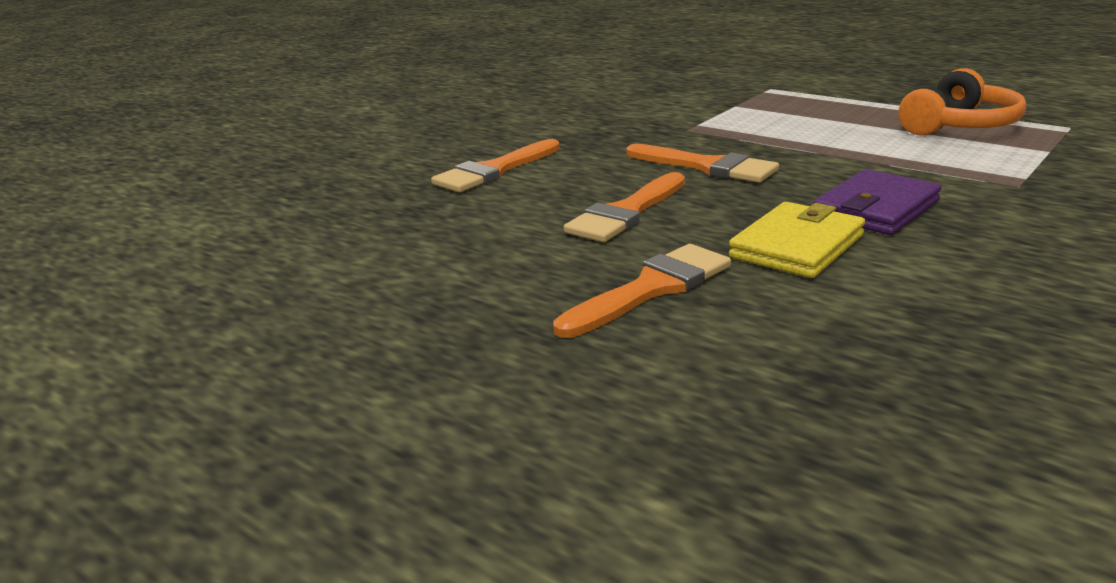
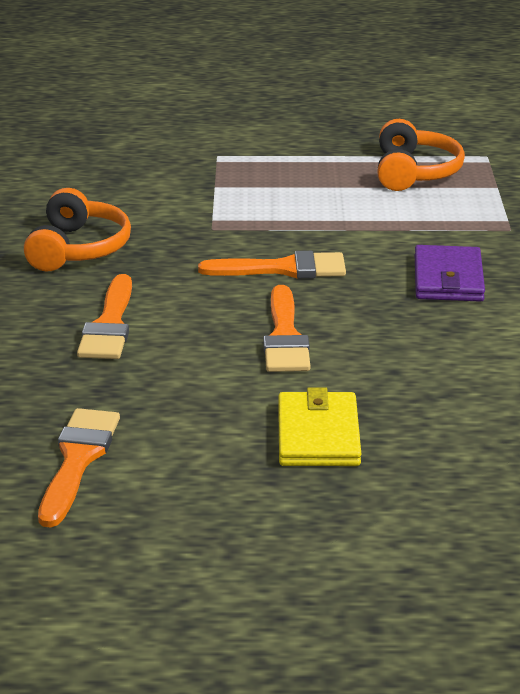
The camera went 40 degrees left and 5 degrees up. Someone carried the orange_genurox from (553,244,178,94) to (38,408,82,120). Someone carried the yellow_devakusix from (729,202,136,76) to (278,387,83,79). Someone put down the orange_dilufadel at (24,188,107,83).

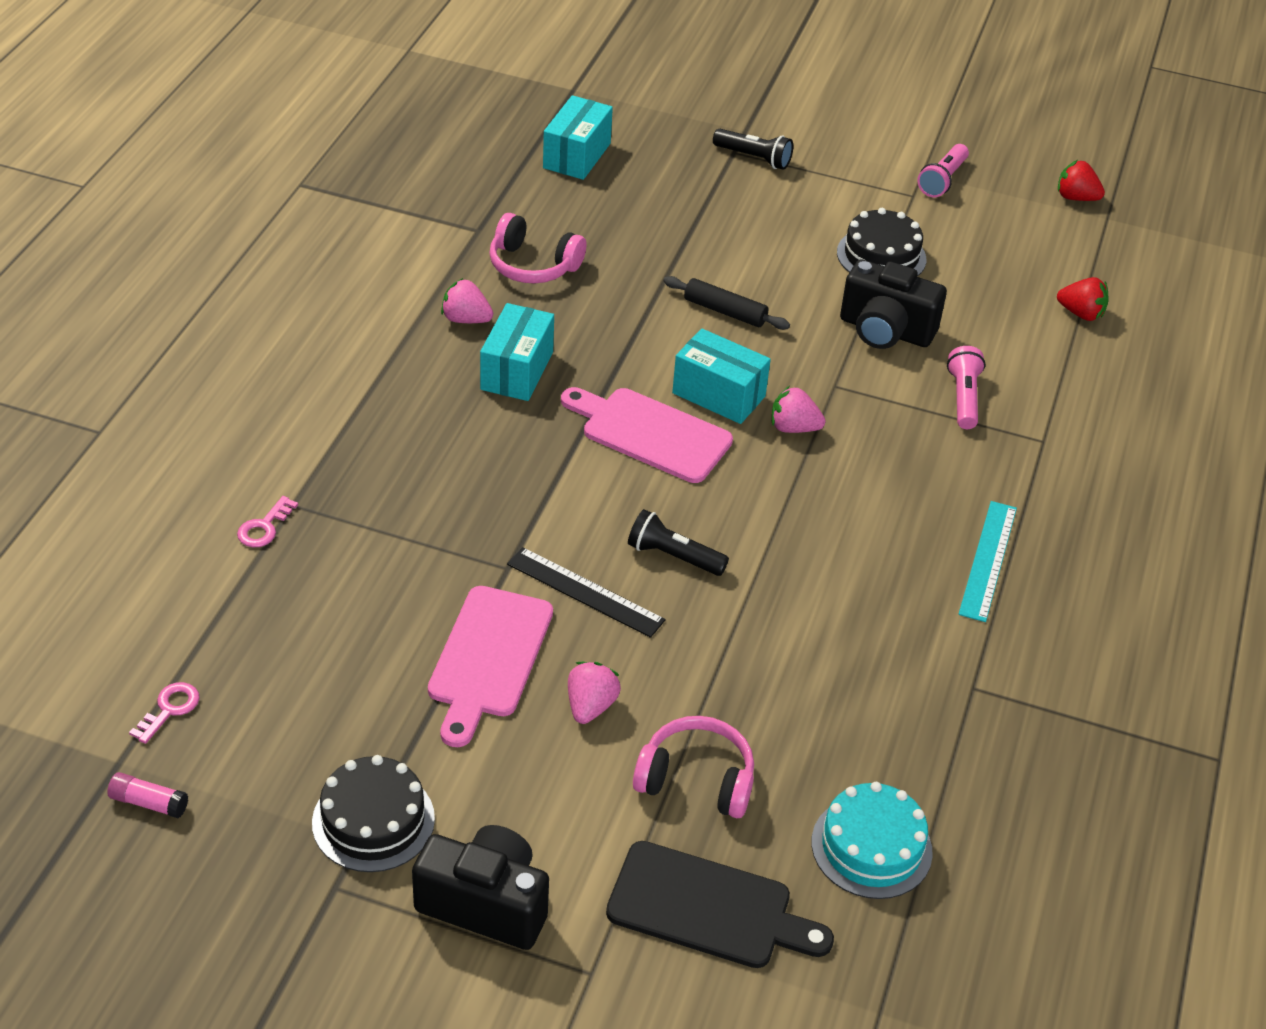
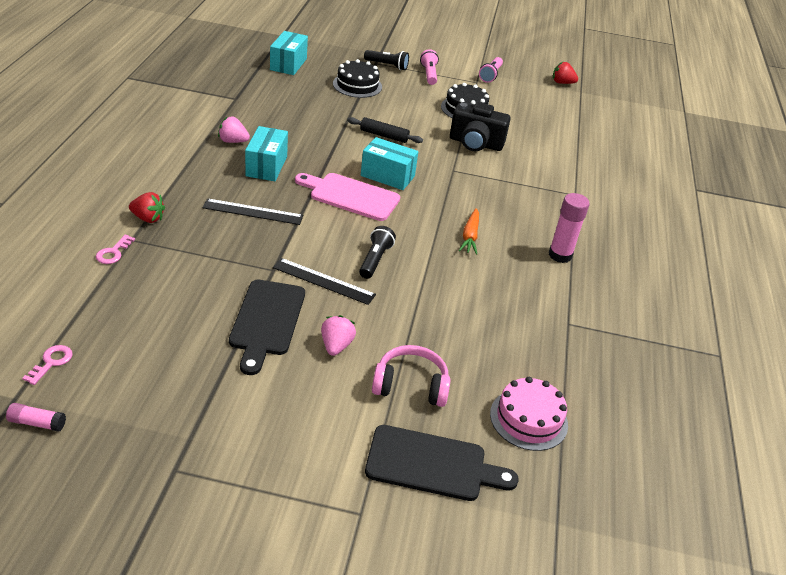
The camera went 10 degrees left and 5 degrees down. Someone carried the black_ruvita from (312,755,123,117) to (333,59,49,39). Someone took away the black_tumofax at (412,825,137,125). Someone repainted the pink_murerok at (428,586,125,161), which became the black_murerok at (229,280,76,95). Someone took away the pink_dilufadel at (490,213,96,70). Someone rotated the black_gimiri at (628,509,101,67) by 90 degrees clockwise. Someone took away the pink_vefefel at (772,386,53,47). Someone repainted the turquoise_ruvita at (812,782,121,117), which became the pink_ruvita at (490,377,78,74). Someone carried the pink_gimiri from (947,346,38,83) to (420,49,19,36). Someone swapped the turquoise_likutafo at (958,501,59,121) for the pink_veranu at (549,193,40,70). Someone carried the red_vefefel from (1057,277,52,44) to (129,192,36,31). Someone put down the black_likutafo at (202,198,101,27). Someone put down the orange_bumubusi at (459,208,20,47).

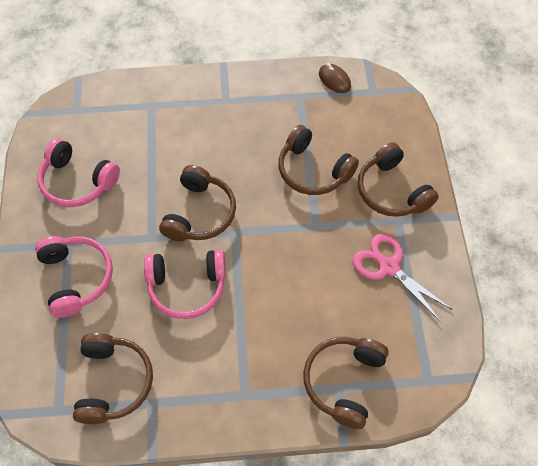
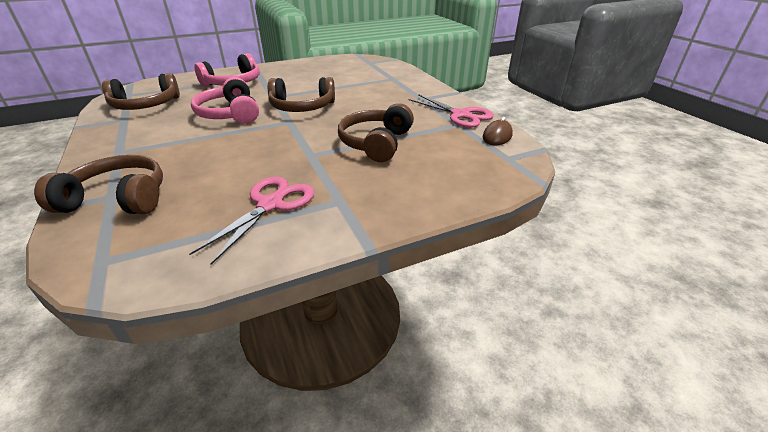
The camera went 70 degrees right and 25 degrees down. Someone took away the pink_dilufadel at (37,138,83,69). Someone took away the brown_dilufadel at (358,142,81,75). Someone put down the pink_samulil at (409,94,85,34).

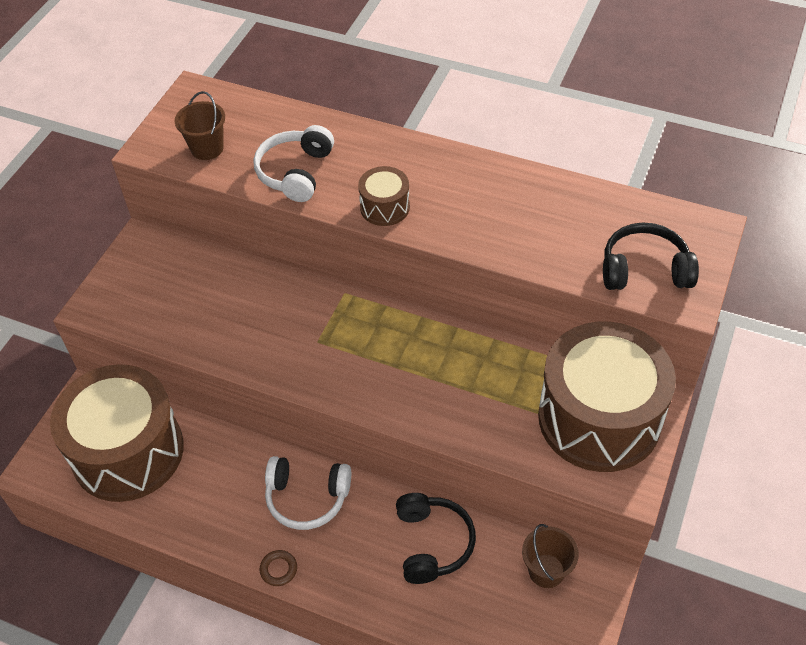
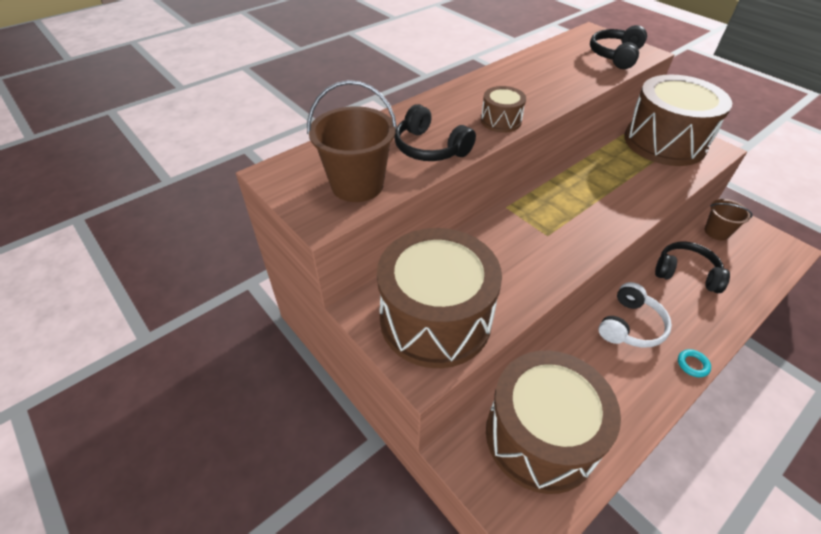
The camera went 65 degrees left and 5 degrees down. Someone scaled the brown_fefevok at (175,91,50,69) by 1.60. Someone repainted the white_dilufadel at (254,125,80,77), which became the black_dilufadel at (394,104,82,57). Someone repainted the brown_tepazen at (259,550,38,36), which became the turquoise_tepazen at (678,349,33,28). Someone put down the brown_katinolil at (377,228,125,140).

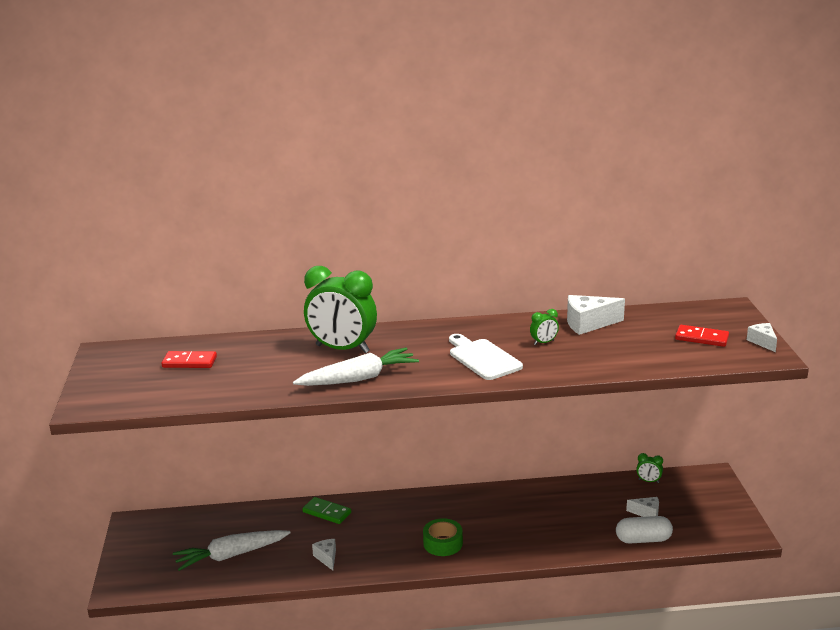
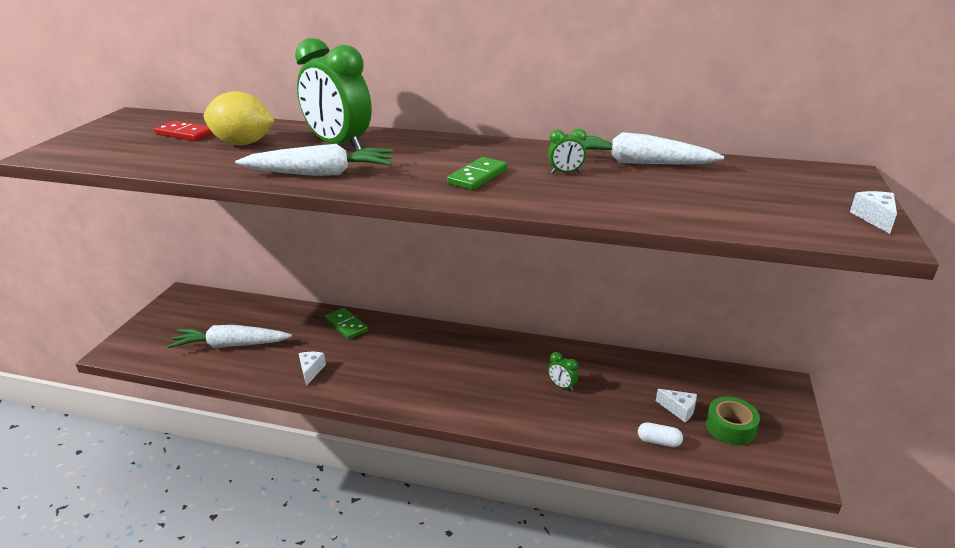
The camera went 20 degrees right and 5 degrees up. Someone carried the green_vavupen from (423,518,40,38) to (706,397,54,48). Someone swapped the white_murerok at (449,334,74,46) for the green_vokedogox at (447,157,60,33). Someone swapped the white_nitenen at (567,295,58,40) for the white_bumubusi at (581,132,143,32). Someone scaled the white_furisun at (616,516,57,28) by 0.62. Someone carried the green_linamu from (636,453,27,30) to (548,352,31,39). Someone took away the red_vokedogox at (675,325,54,22). Someone put down the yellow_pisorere at (204,91,70,54).

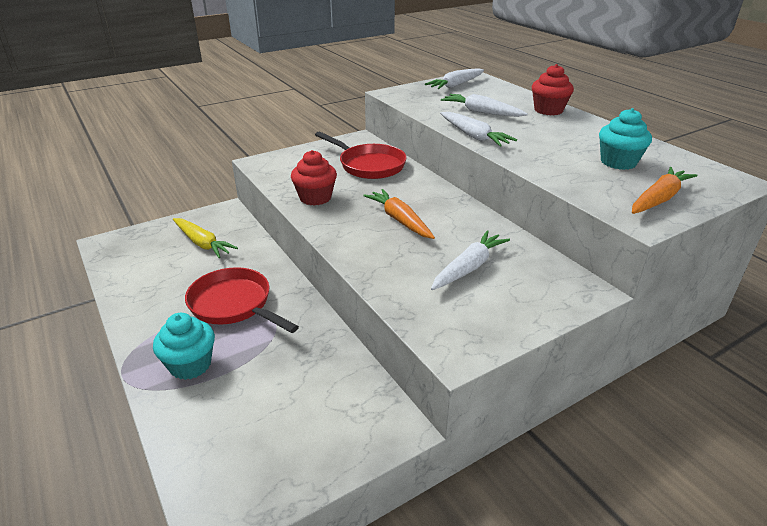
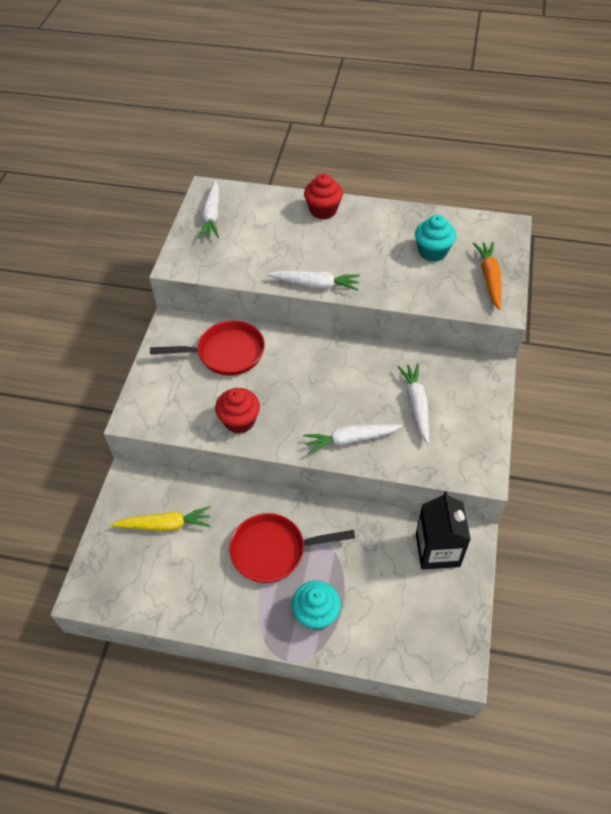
The camera went 45 degrees left and 20 degrees up. Someone took away the orange_bumubusi at (363,189,72,50). Someone carried the white_bumubusi from (441,94,87,23) to (303,424,100,30). Someone put down the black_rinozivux at (416,491,55,79).

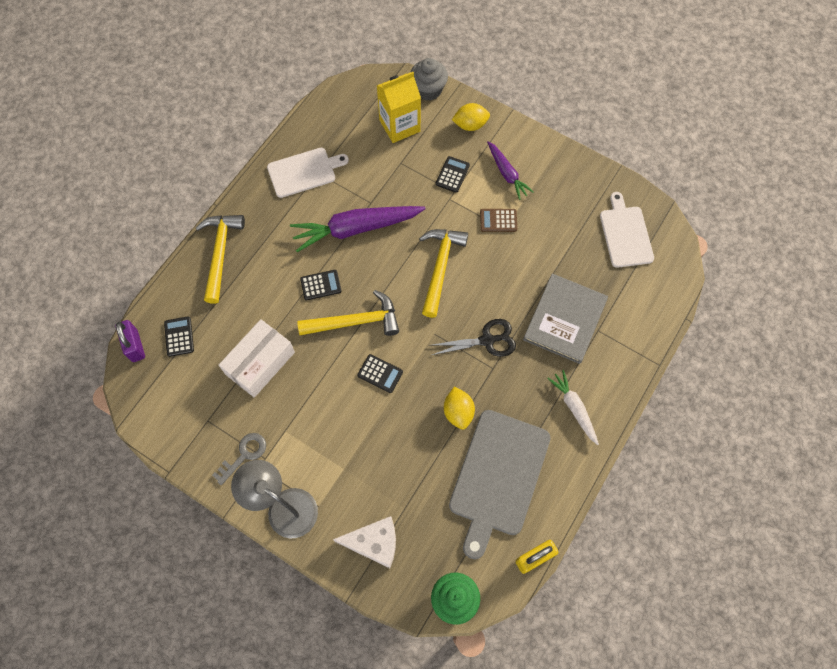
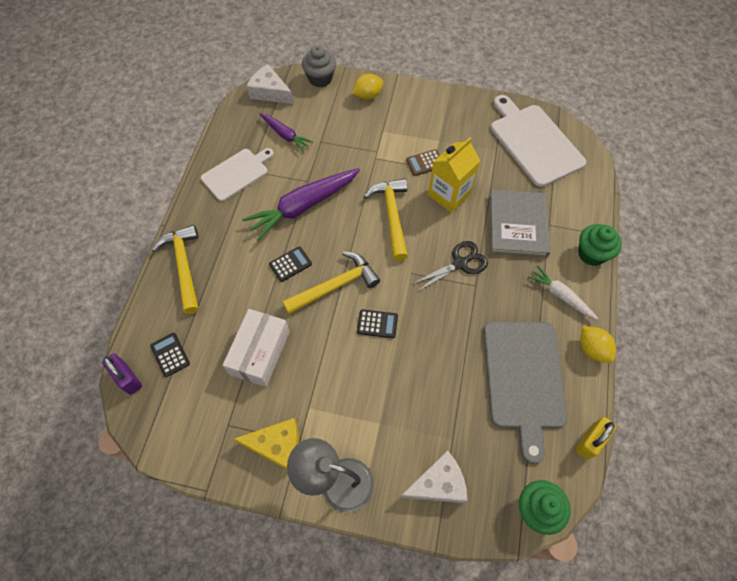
The camera went 20 degrees left and 5 degrees down. Someone swapped the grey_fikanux at (212,433,54,52) for the yellow_nitenen at (234,418,65,52). Someone carried the yellow_rinozivux from (377,72,44,71) to (428,137,52,76). Someone took away the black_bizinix at (436,156,34,37). Someone carried the yellow_pisorere from (444,387,31,42) to (580,326,36,37). Someone carried the purple_bumubusi from (487,141,47,59) to (260,113,53,39). Someone scaled the white_murerok at (600,192,54,76) by 1.57. Someone put down the white_nitenen at (247,64,47,40). Someone put down the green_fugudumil at (578,224,44,42).

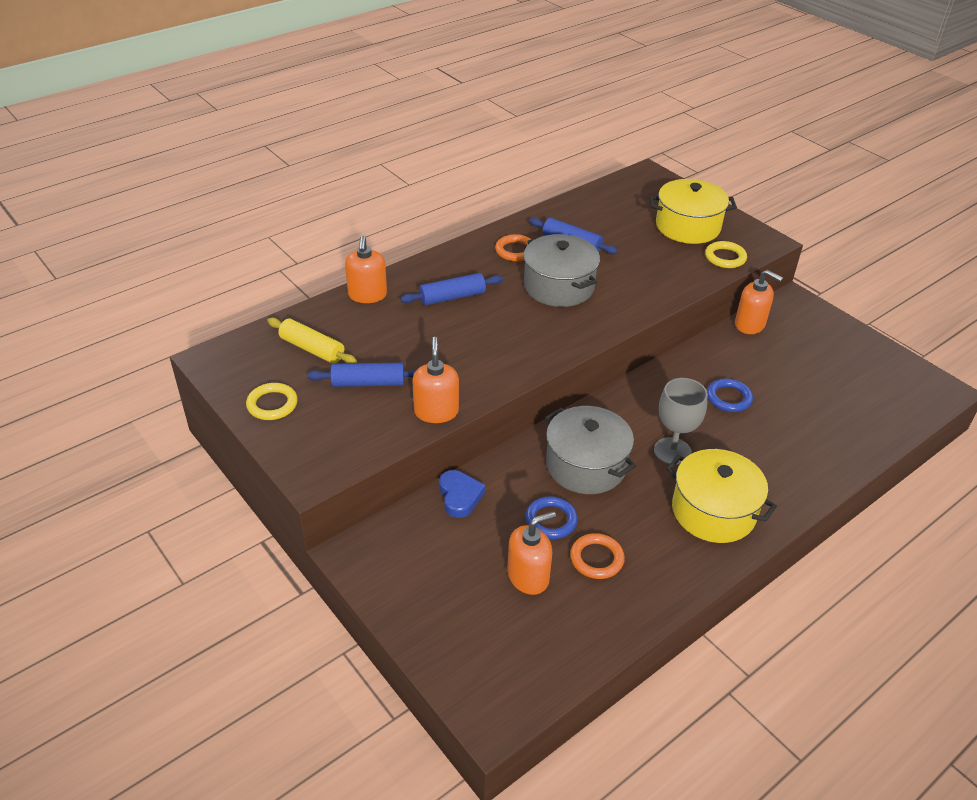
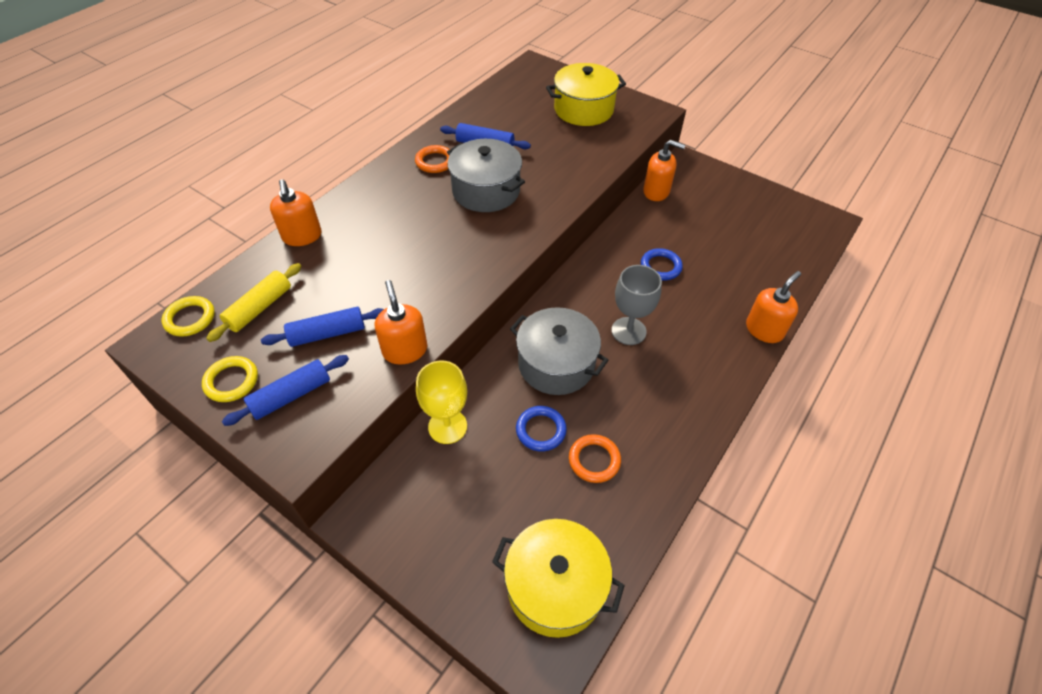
The camera went 15 degrees left and 10 degrees up. Someone rotated the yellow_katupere at (267,318,90,46) by 75 degrees counterclockwise. Someone carried the blue_katupere from (400,273,103,32) to (222,355,127,71). Someone swapped the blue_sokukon at (439,470,46,48) for the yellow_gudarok at (416,361,51,83). Someone carried the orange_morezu from (507,511,49,84) to (746,271,55,72). Someone carried the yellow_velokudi from (666,449,111,94) to (492,519,133,119). Someone carried the yellow_tepazen from (705,241,42,27) to (162,296,53,41).

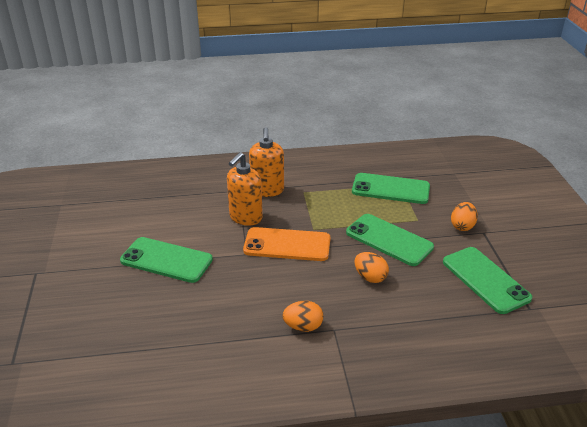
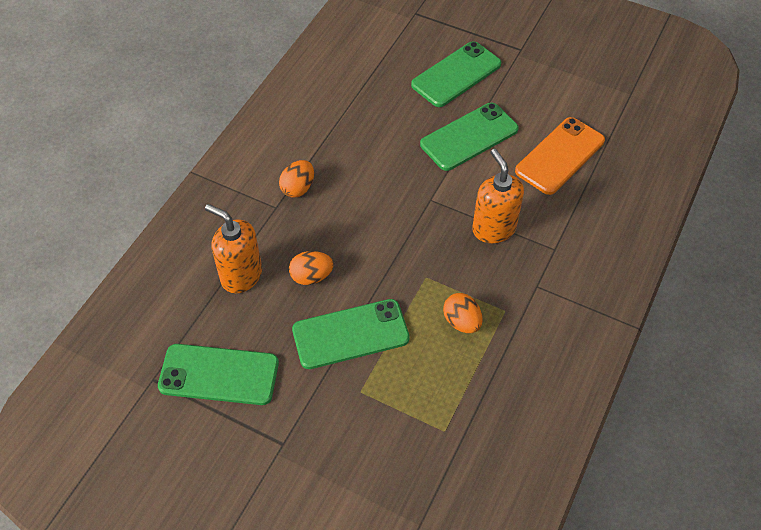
The camera went 125 degrees right and 20 degrees up. Someone carried the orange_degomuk from (243,227,88,34) to (515,117,90,78). Someone carried the orange_morezu from (249,127,35,70) to (205,204,57,89). Someone carried the green_degomuk from (352,173,78,31) to (411,41,90,66). Someone carried the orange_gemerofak from (451,202,27,29) to (443,293,40,40).

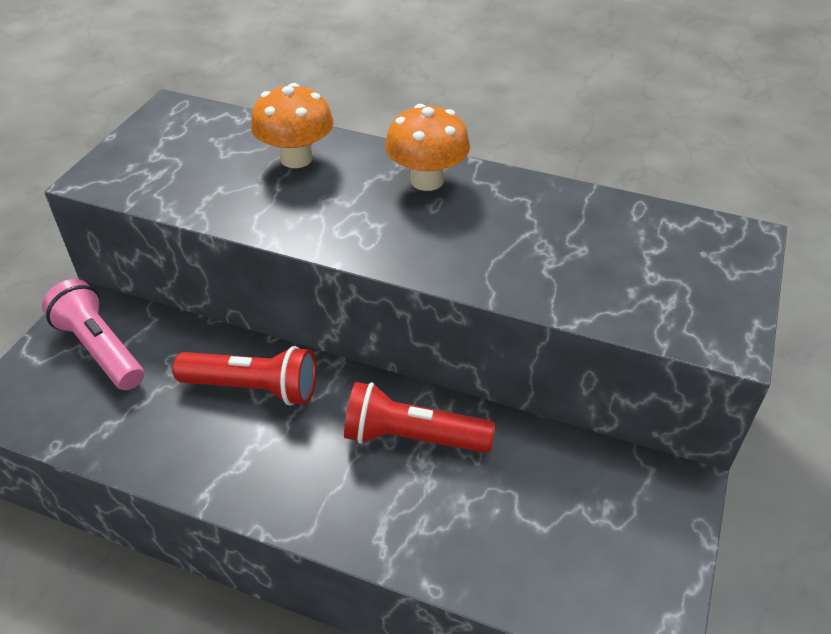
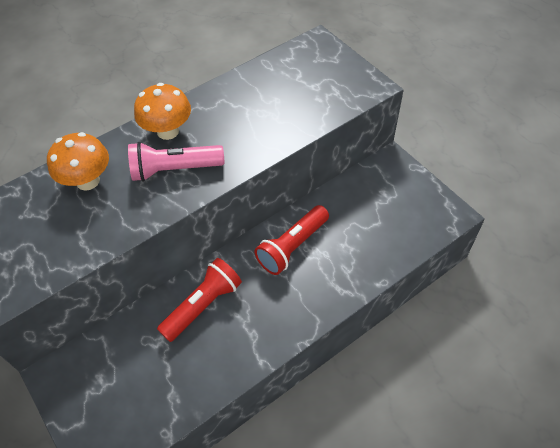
The camera went 55 degrees left and 10 degrees up. Someone carried the pink_gimiri from (42,279,102,111) to (128,142,96,40).

